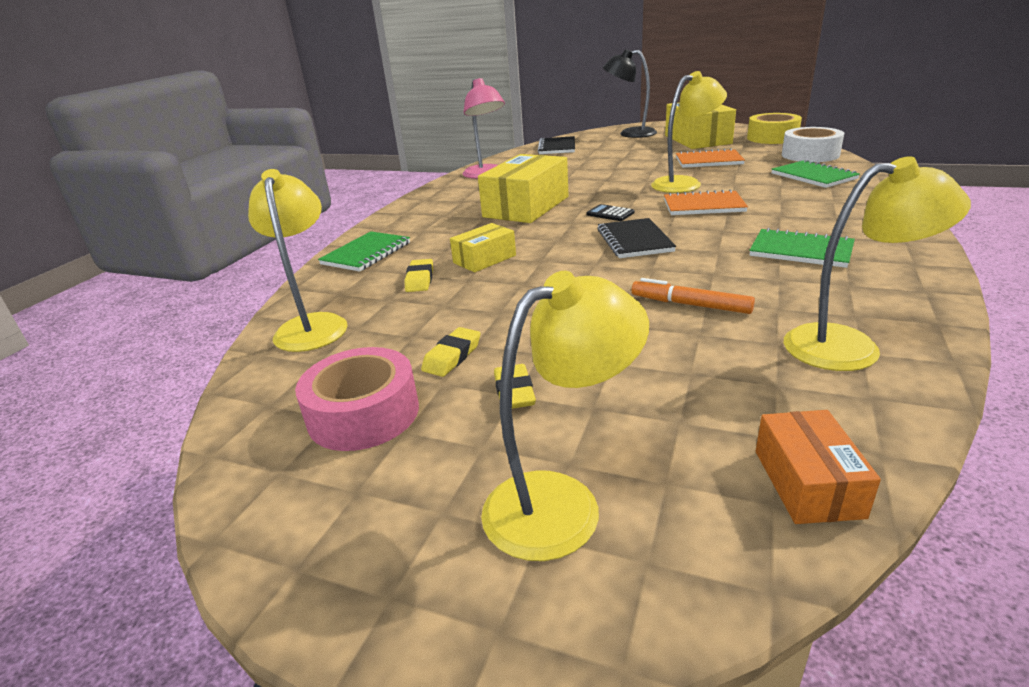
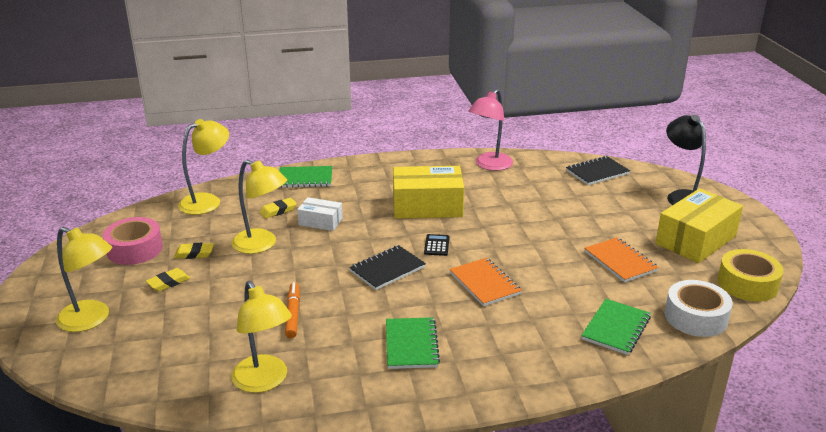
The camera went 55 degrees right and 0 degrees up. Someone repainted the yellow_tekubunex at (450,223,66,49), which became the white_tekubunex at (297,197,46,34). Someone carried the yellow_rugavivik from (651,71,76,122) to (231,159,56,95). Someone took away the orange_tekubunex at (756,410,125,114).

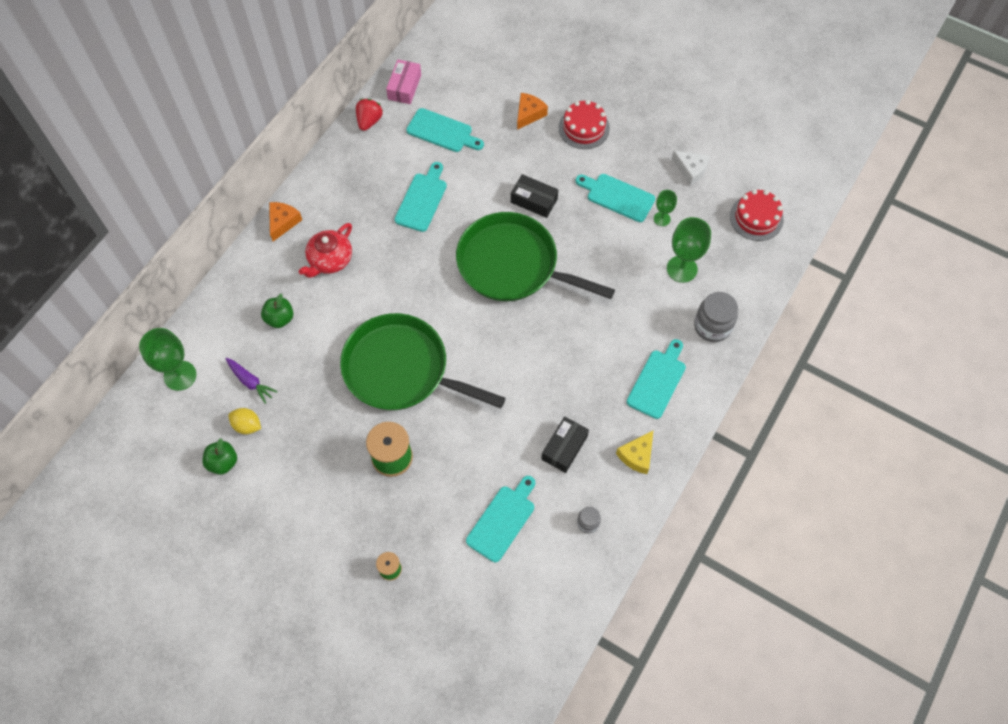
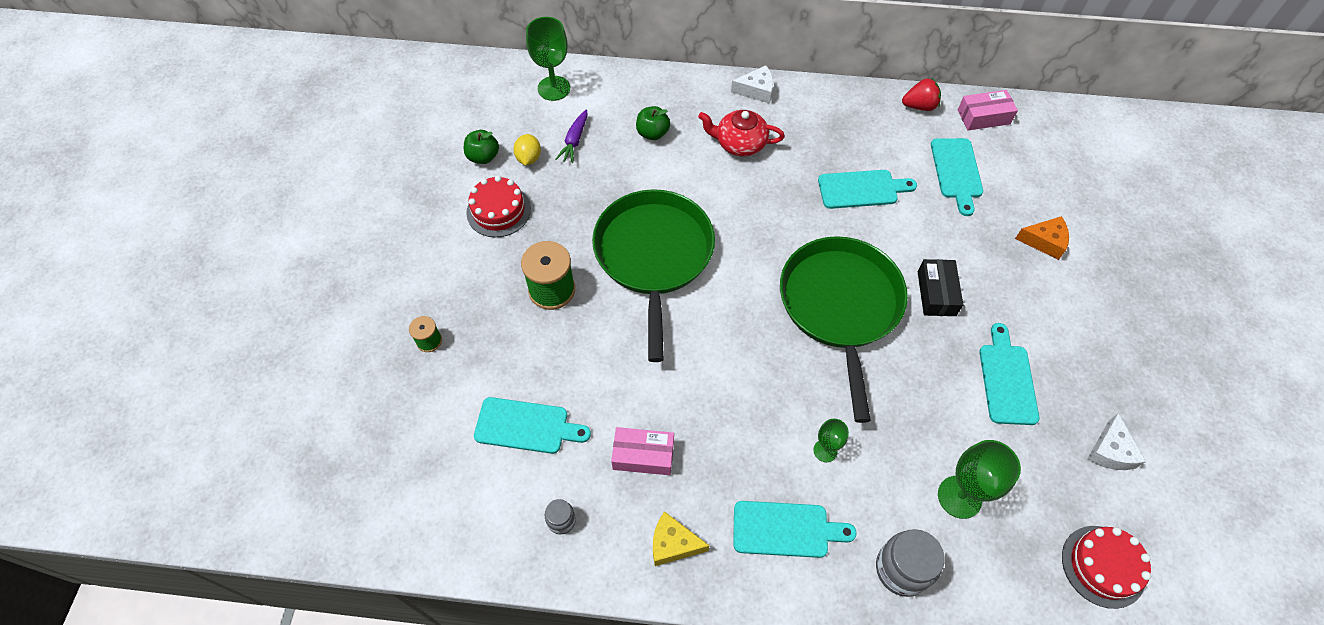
The camera went 65 degrees right and 5 degrees down. Someone repainted the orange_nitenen at (269,202,33,39), which became the white_nitenen at (731,65,42,39). Someone repainted the black_tekubunex at (541,416,48,57), which became the pink_tekubunex at (611,427,63,48). Someone carried the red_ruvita from (559,100,51,49) to (466,176,65,61). Someone carried the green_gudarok from (654,190,23,36) to (814,419,35,43).

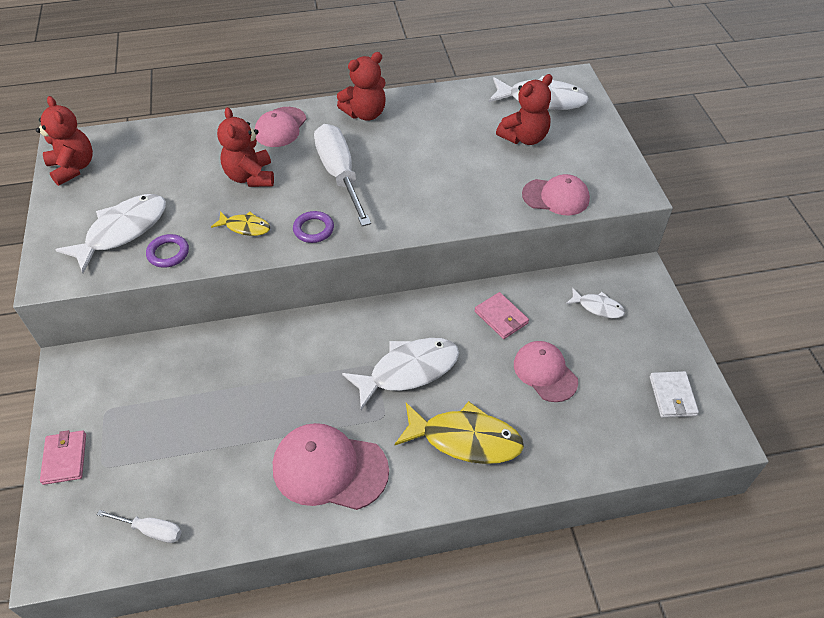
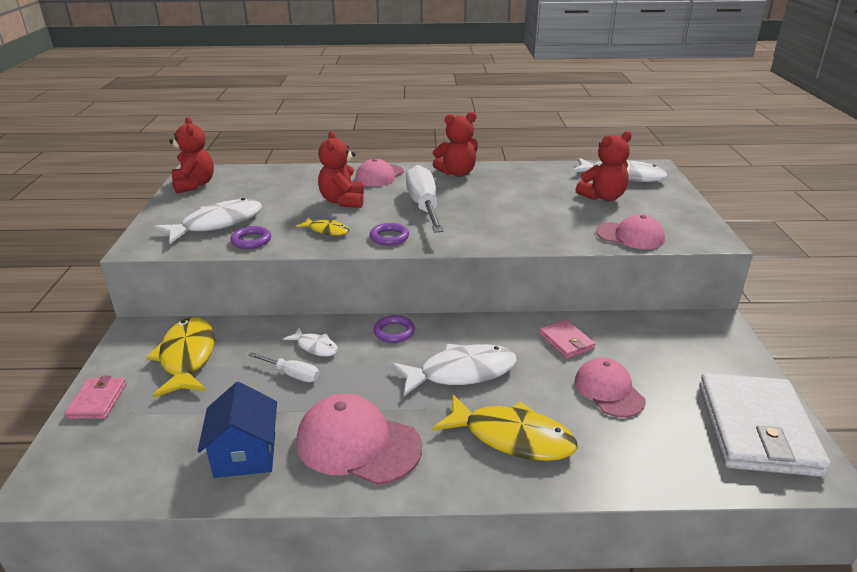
The camera went 10 degrees right and 20 degrees down. Someone carried the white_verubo from (97,510,85,33) to (248,352,72,30). Someone carried the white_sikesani from (566,288,59,30) to (283,327,55,30). Someone scaled the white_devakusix at (650,371,49,47) by 2.15. Someone put down the yellow_sikesani at (146,317,69,81). Someone put down the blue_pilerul at (198,382,79,96). Someone put down the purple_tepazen at (373,315,42,28).

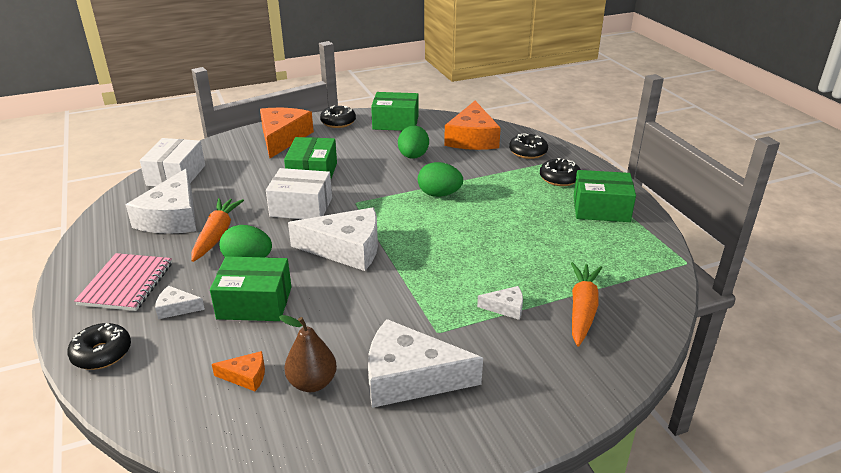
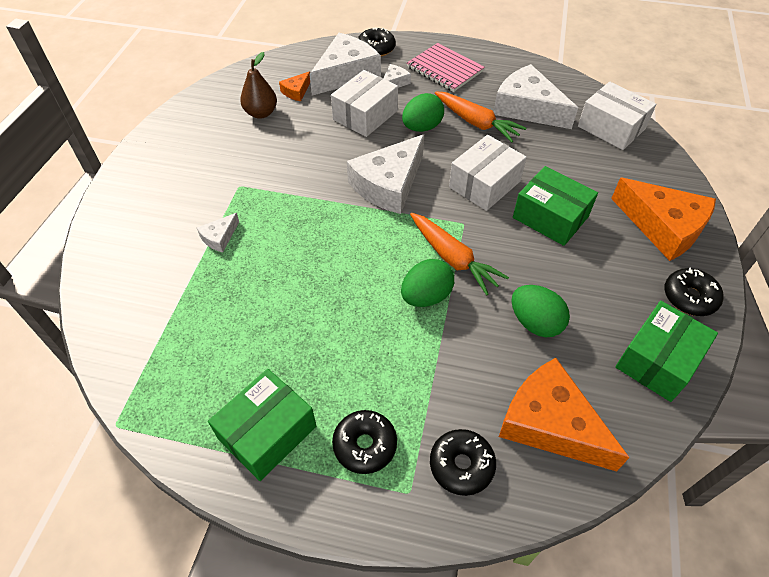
The camera went 125 degrees right and 20 degrees up. Someone repainted the green_tekubunex at (210,256,82,65), which became the white_tekubunex at (331,70,67,67). Someone carried the white_nitenen from (368,319,115,89) to (309,33,72,62). Someone carried the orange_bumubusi from (571,262,31,85) to (410,213,99,82).

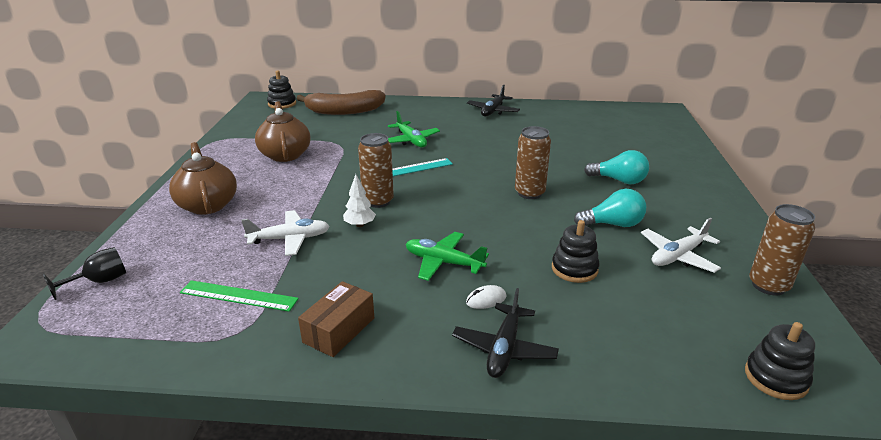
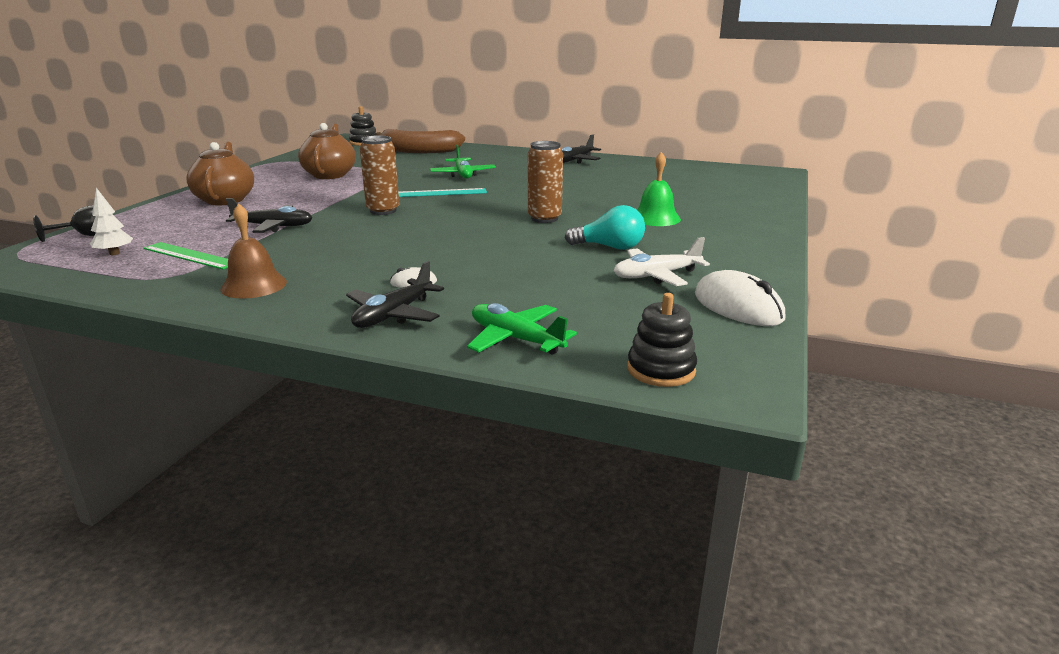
The camera went 15 degrees right and 5 degrees down. Someone repainted the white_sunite at (241,210,89,46), which became the black_sunite at (226,198,86,35). Someone swapped the brown_tekubunex at (298,281,76,76) for the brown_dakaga at (220,203,67,96). Someone carried the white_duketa from (343,174,33,53) to (90,188,43,67). Someone carried the green_sunite from (406,232,83,49) to (467,303,110,52). Someone took away the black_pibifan at (552,220,48,63). Someone swapped the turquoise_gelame at (584,150,65,34) for the green_dakaga at (637,152,44,74). Someone swapped the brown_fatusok at (749,204,66,91) for the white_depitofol at (695,270,90,56).

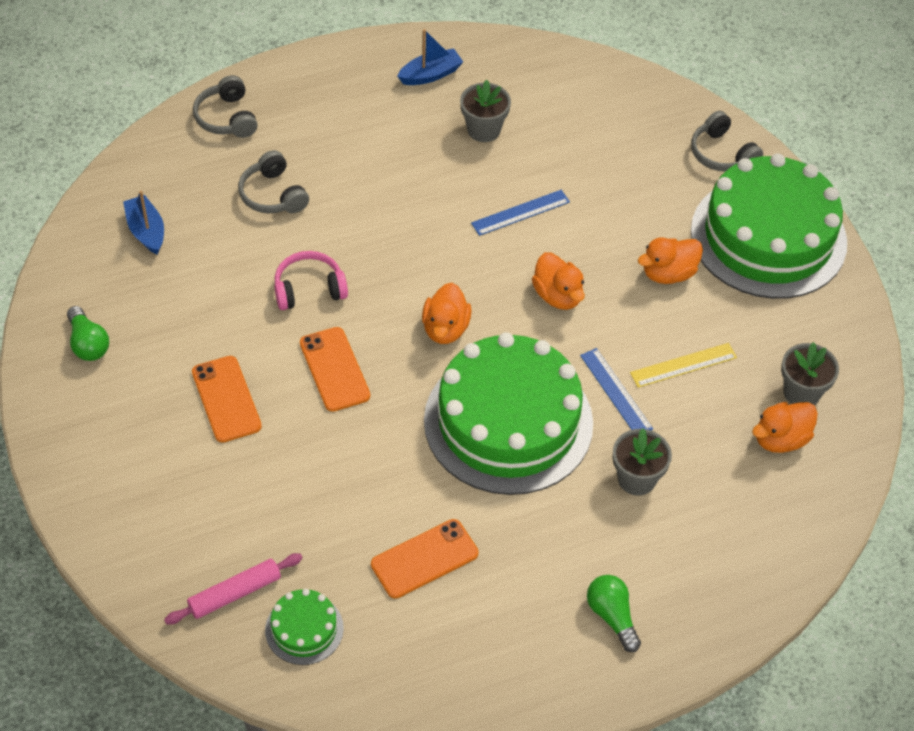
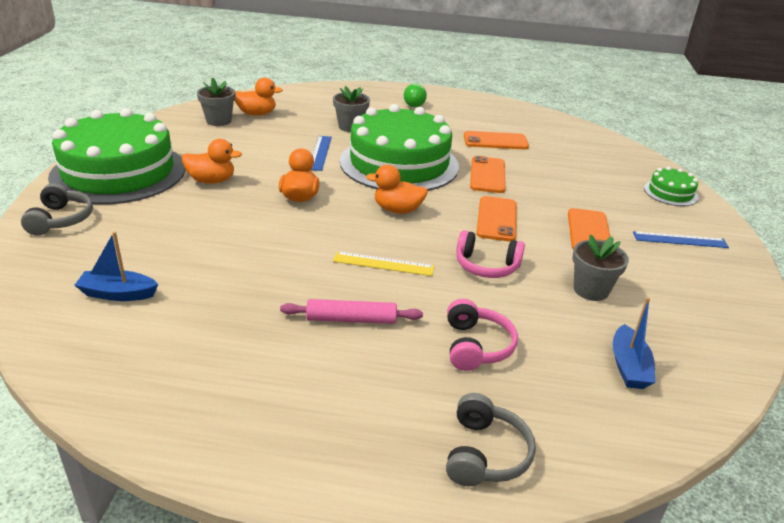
The camera went 150 degrees left and 20 degrees down. Someone took away the green_gelame at (67,306,42,55). Someone carried the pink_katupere from (164,553,138,72) to (280,299,143,25). Someone repainted the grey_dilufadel at (238,150,71,63), which became the pink_dilufadel at (447,299,71,72). Someone carried the green_ruvita from (265,589,79,76) to (644,167,54,39). Someone carried the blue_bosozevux from (397,29,66,56) to (74,231,84,70). Someone rotated the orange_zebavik at (422,283,50,61) by 120 degrees counterclockwise. Someone carried the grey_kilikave from (460,80,51,62) to (572,234,57,67). Someone carried the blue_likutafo from (471,190,99,46) to (633,231,96,17). Someone carried the yellow_likutafo from (630,343,107,44) to (333,251,102,25). Someone put down the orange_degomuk at (470,156,36,37).

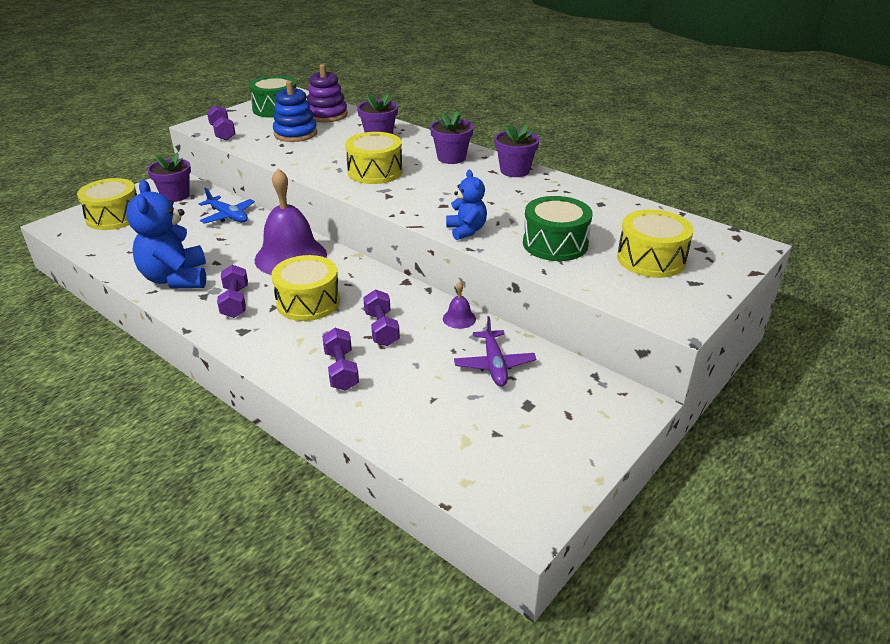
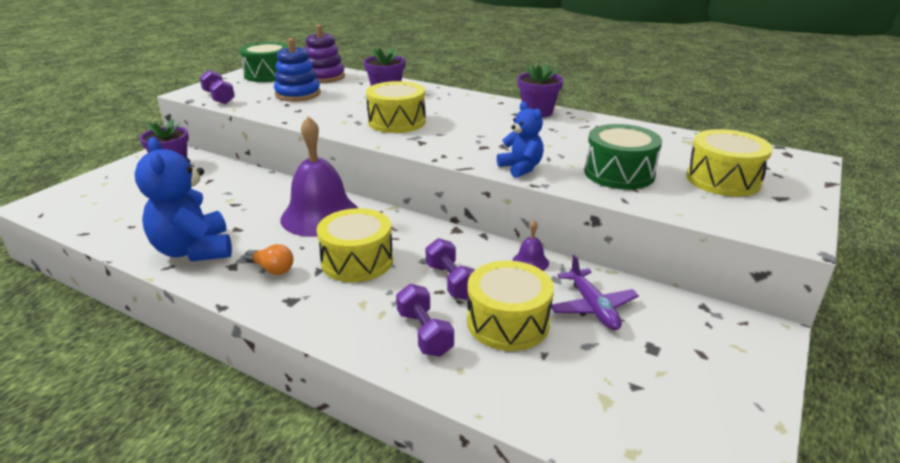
The camera went 10 degrees left and 5 degrees down. Someone carried the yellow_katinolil from (77,178,60,52) to (467,261,87,90). Someone took away the blue_sunite at (199,187,56,37). Someone swapped the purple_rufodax at (217,265,31,53) for the orange_gelame at (244,244,49,31). Someone took away the purple_kilikave at (430,111,44,53).

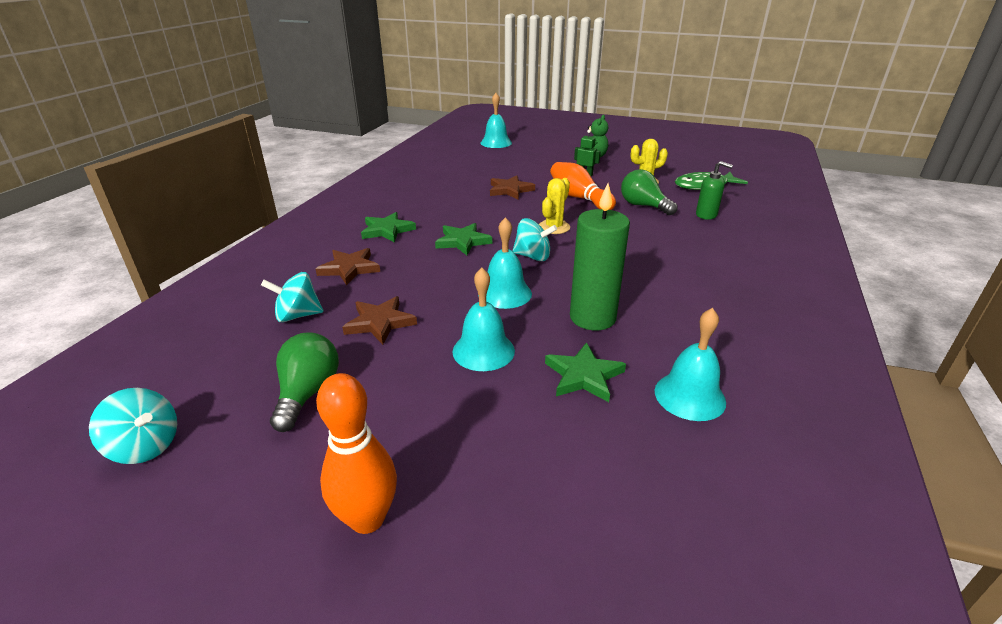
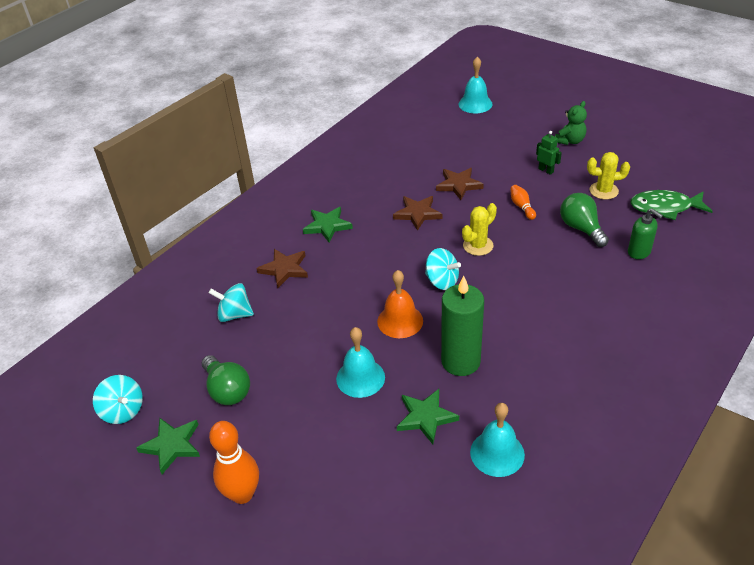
The camera went 20 degrees right and 10 degrees up. Someone rotated the green_gelame at (270,333,69,99) by 120 degrees clockwise. Someone carried the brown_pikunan from (342,296,75,49) to (393,196,49,35). Someone carried the green_pikunan from (435,223,57,32) to (136,418,64,56). Someone repainted the turquoise_dakaga at (478,217,54,92), which became the orange_dakaga at (377,270,46,68). Someone scaled the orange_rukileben at (550,162,66,48) by 0.53.

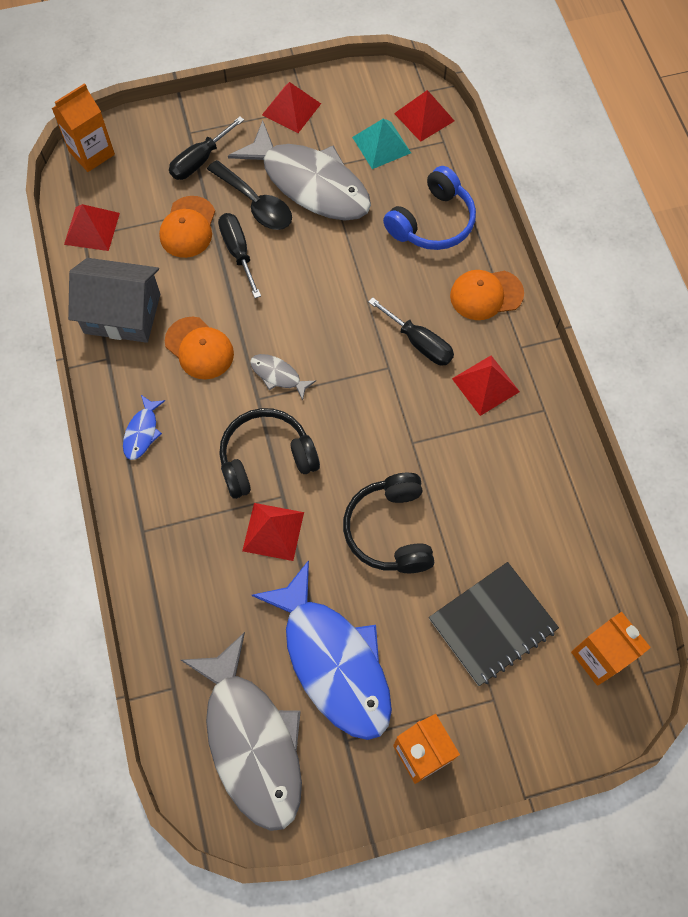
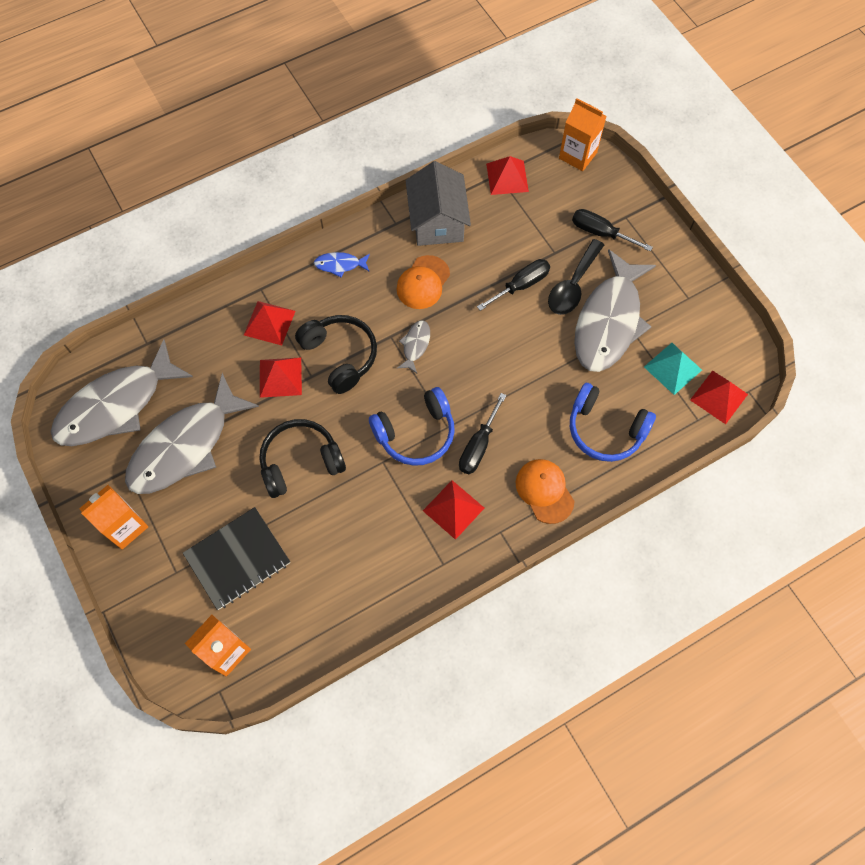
The camera went 75 degrees right and 0 degrees up. Someone took away the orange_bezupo at (159,196,56,62). Someone repainted the blue_sikesani at (252,560,140,180), which became the grey_sikesani at (125,373,134,121). Someone carried the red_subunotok from (262,82,59,51) to (244,301,51,44). Someone rotated the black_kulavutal at (429,562,130,124) by 75 degrees counterclockwise. Someone put down the blue_dilufadel at (369,387,86,79).

